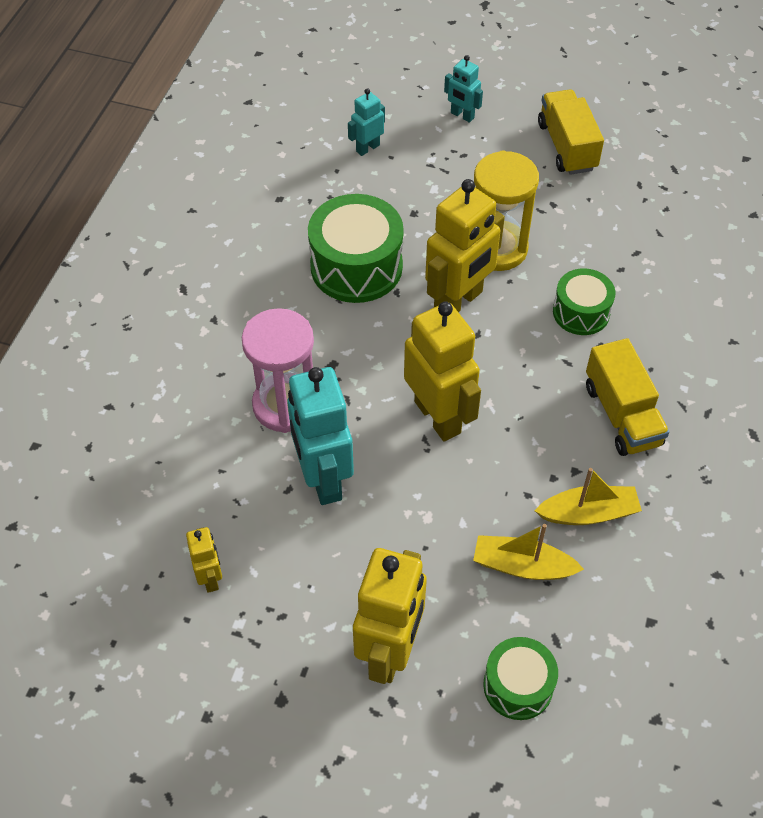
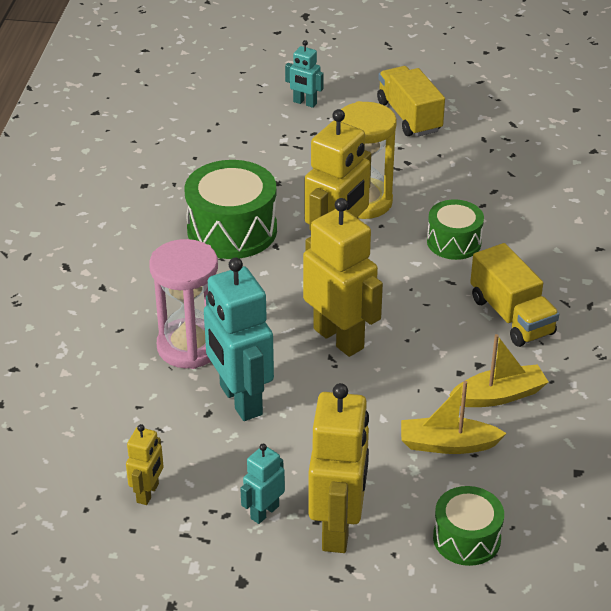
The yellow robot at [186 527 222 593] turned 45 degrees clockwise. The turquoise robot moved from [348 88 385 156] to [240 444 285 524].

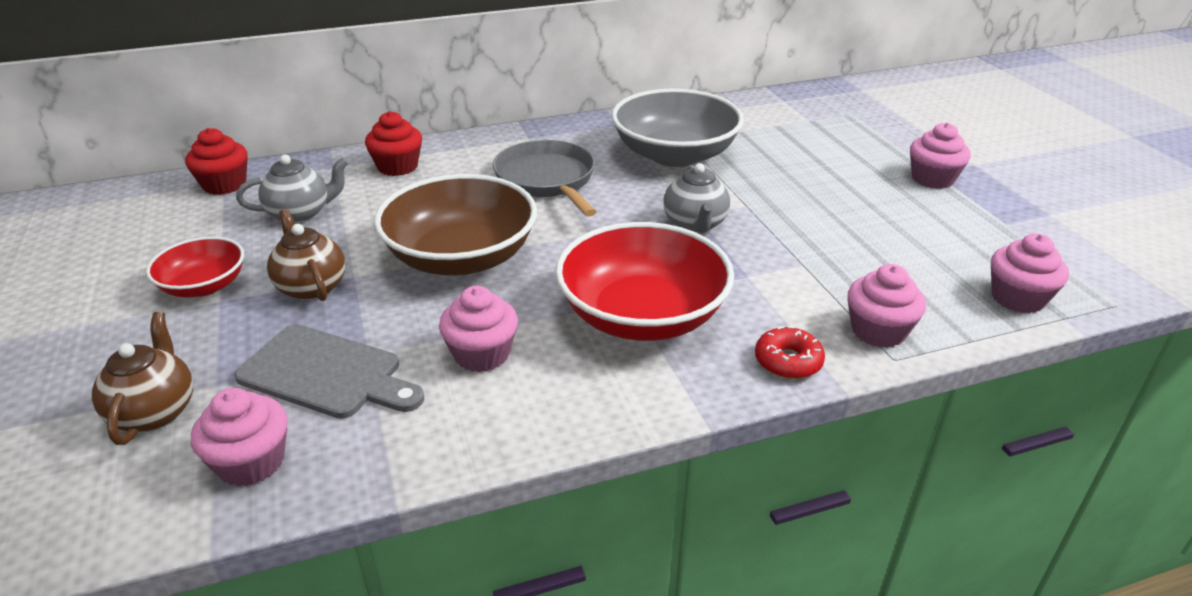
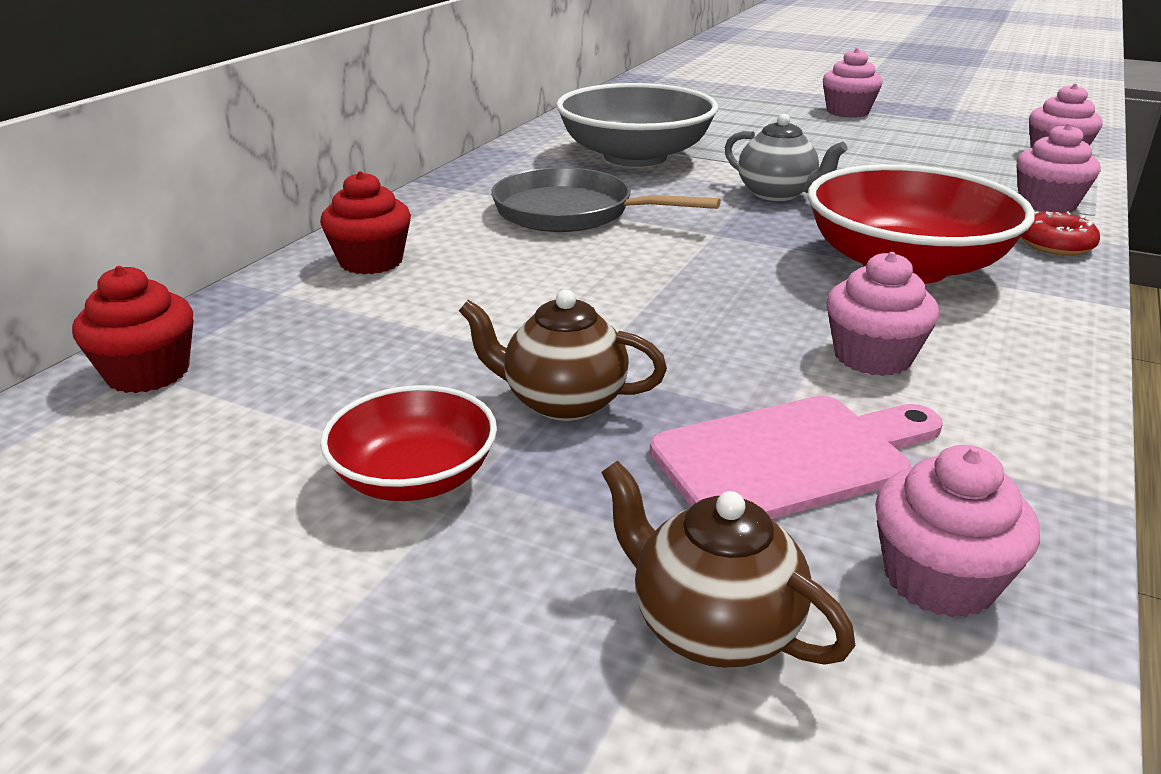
The grey cutting board at [234 324 424 419] became the pink cutting board at [650 396 943 519]. The grey teapot at [236 155 348 224] disappeared. The brown bowl at [374 174 537 275] disappeared.

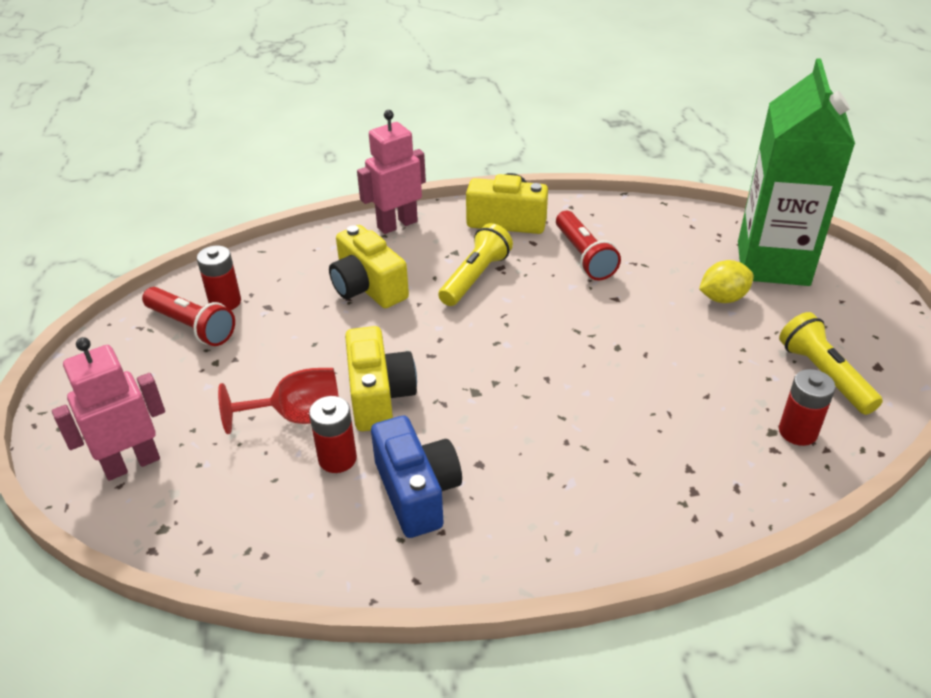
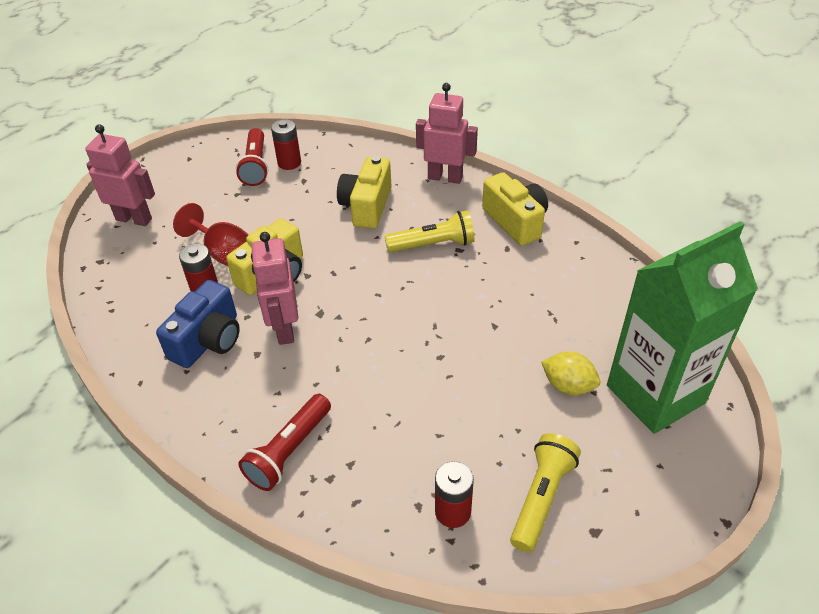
The red flashlight moved from [556 211 621 280] to [239 394 331 491]. The pink robot at [251 232 298 345] appeared.

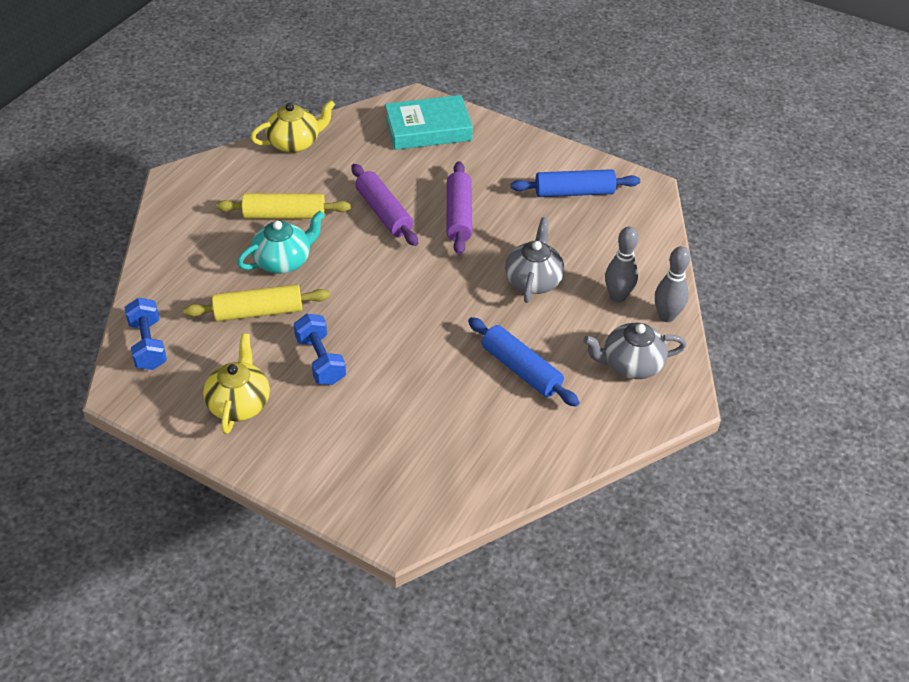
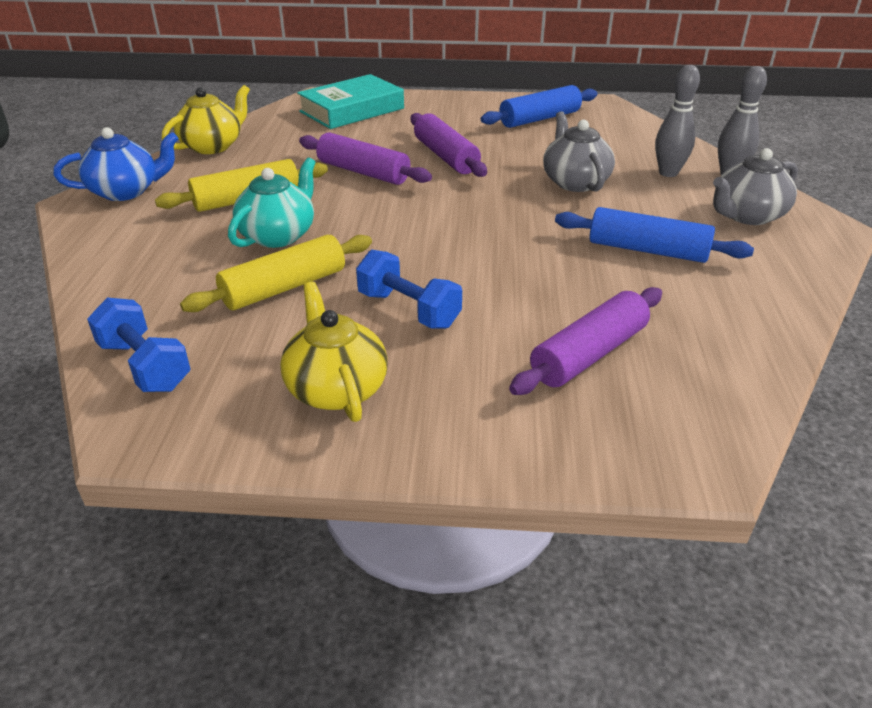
The blue teapot at [54 127 179 201] appeared. The purple rolling pin at [509 287 662 395] appeared.

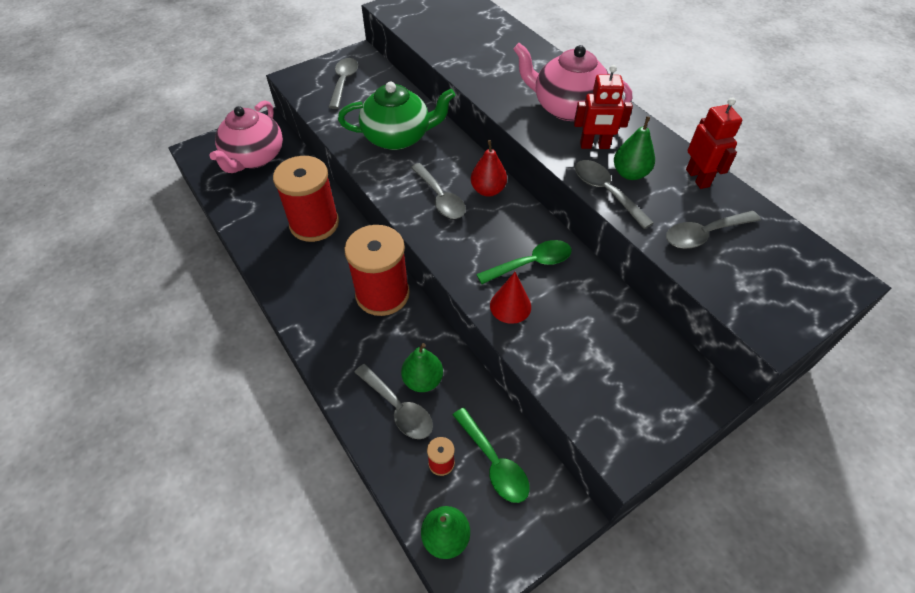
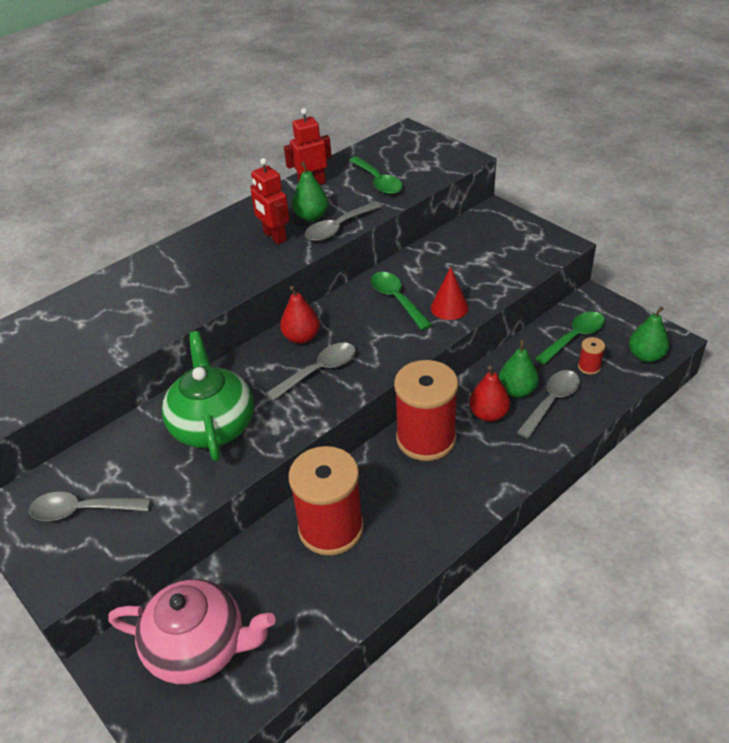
The pink teapot at [513 43 633 121] disappeared. The red robot at [574 65 633 149] turned 150 degrees clockwise. The grey spoon at [666 211 761 249] became the green spoon at [349 156 403 194]. The red pear at [469 366 510 422] appeared.

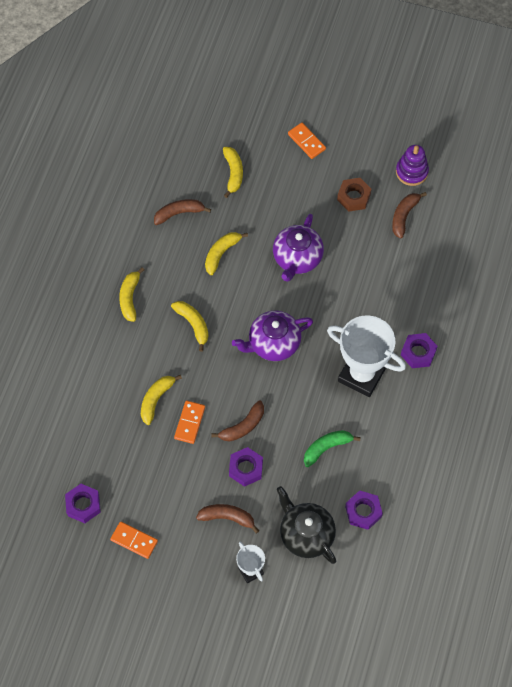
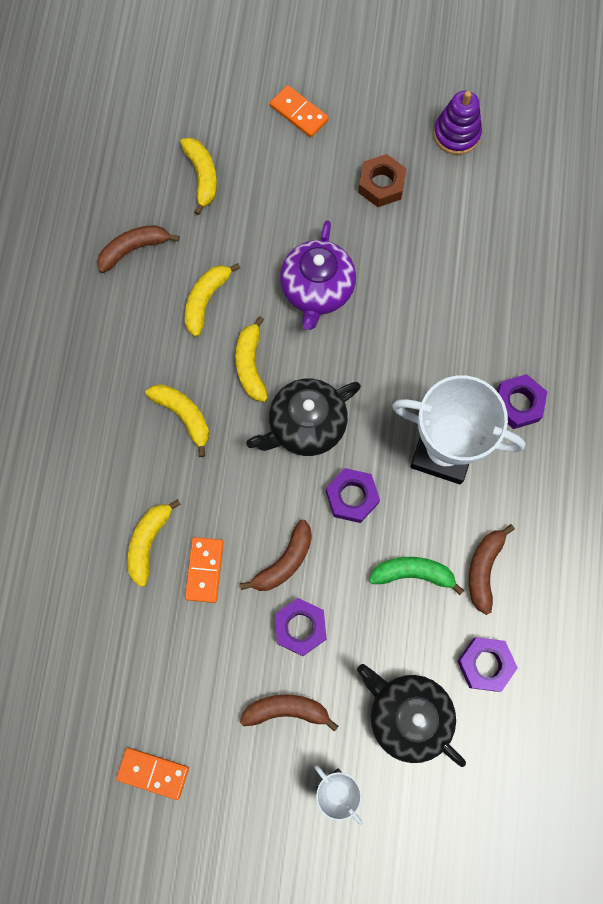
The purple nut moved from [65 484 101 523] to [326 468 380 523]. The yellow banana moved from [119 267 145 322] to [235 316 268 402]. The purple teapot at [232 311 313 361] became the black teapot at [246 378 361 456]. The green banana at [304 430 361 467] turned 45 degrees clockwise. The brown banana moved from [392 192 427 238] to [469 524 515 615].

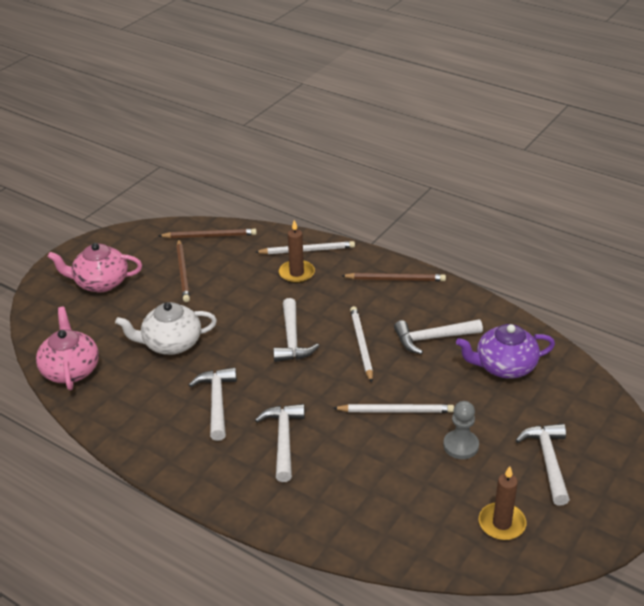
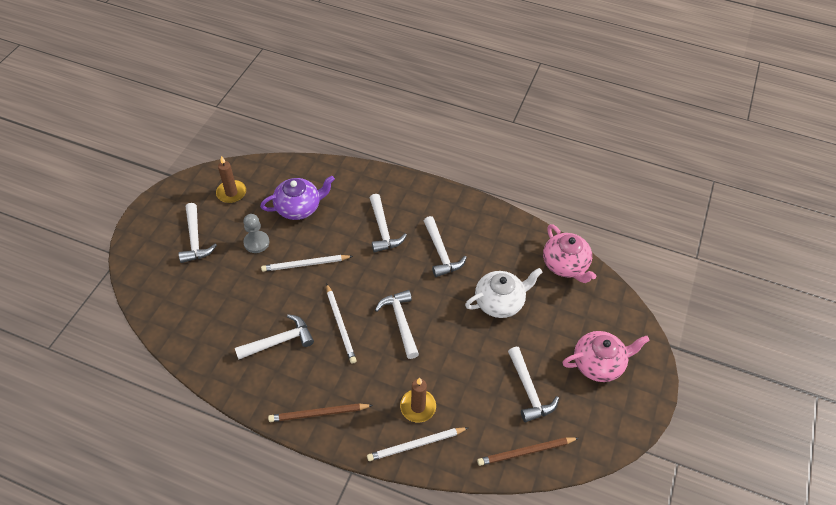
The brown pencil at [176 239 190 302] was replaced by the white hammer at [508 347 559 422]. The purple teapot moved from [456 324 555 379] to [260 176 335 220].

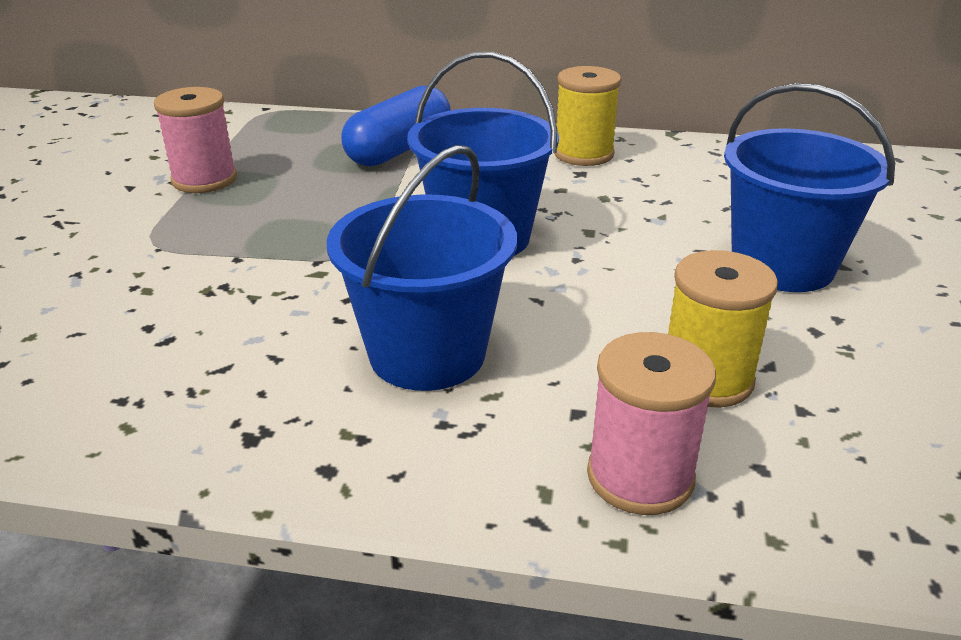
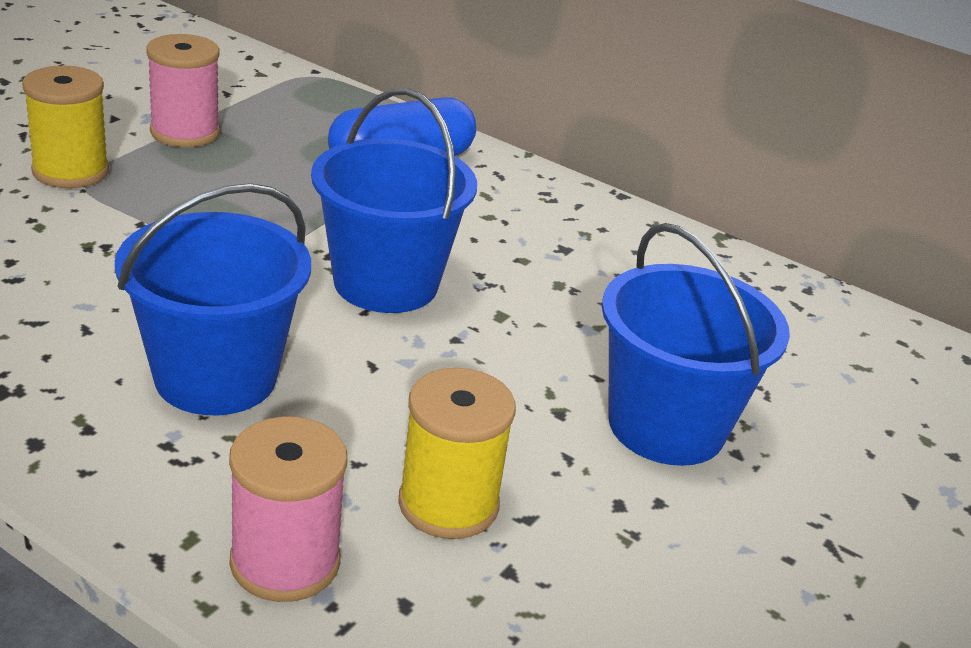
The yellow spool moved from [554 66 621 166] to [22 65 109 188].

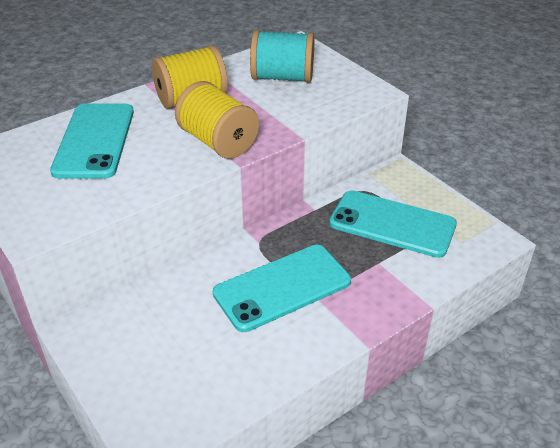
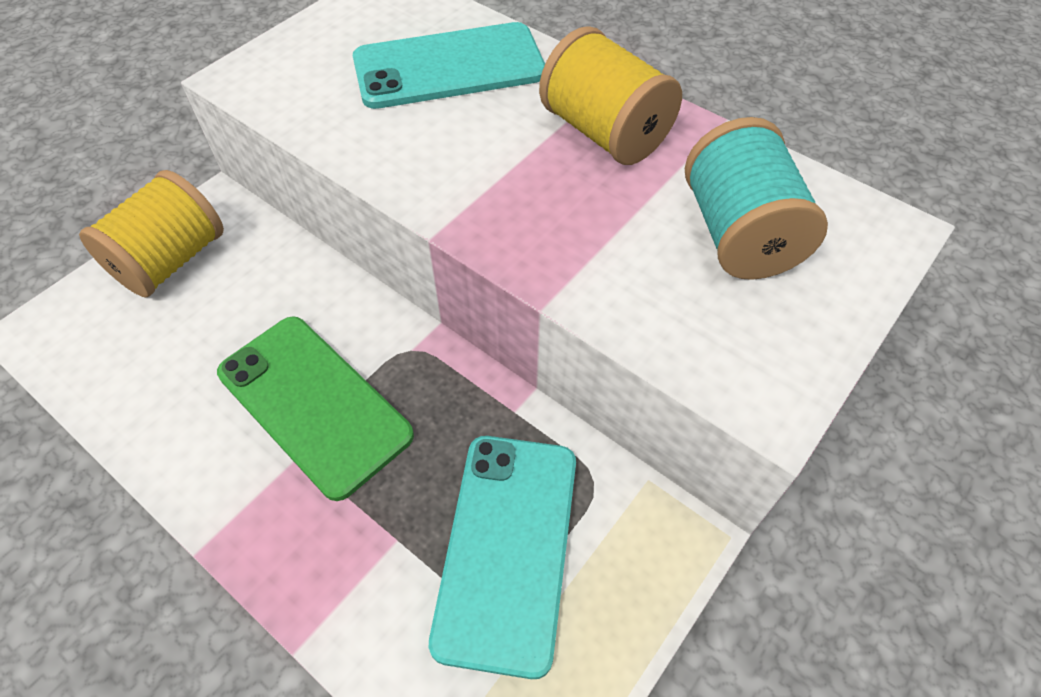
The yellow spool moved from [175 81 259 159] to [79 170 224 298]. The turquoise phone at [213 245 351 332] became the green phone at [217 316 414 501].

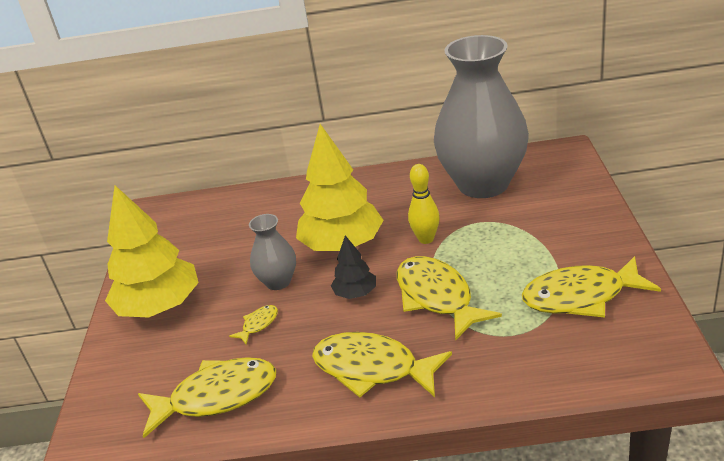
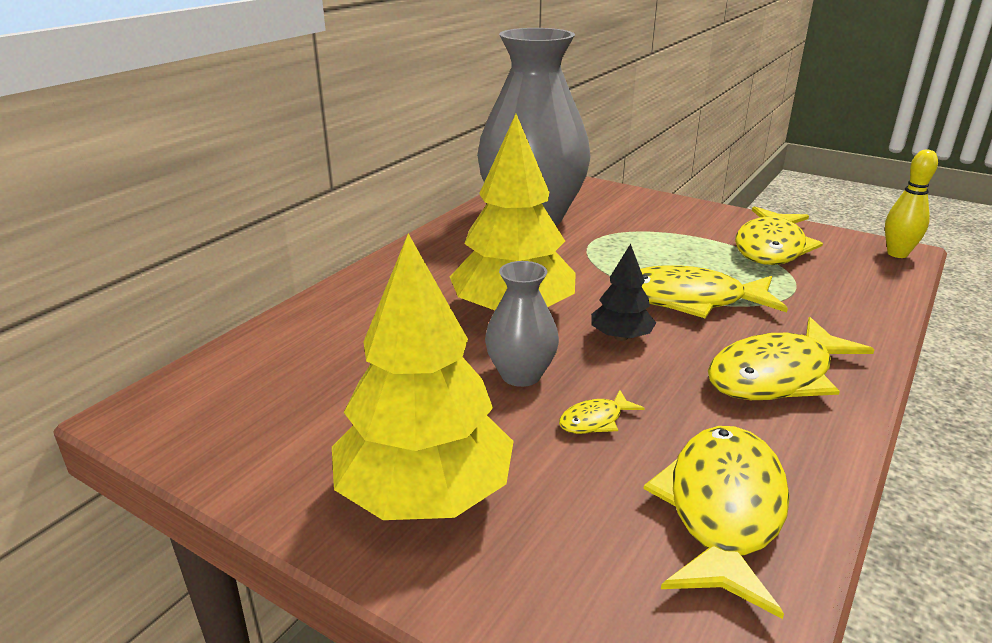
The yellow fish at [229 305 278 345] turned 105 degrees counterclockwise. The yellow bowling pin moved from [408 164 440 244] to [885 149 938 258].

